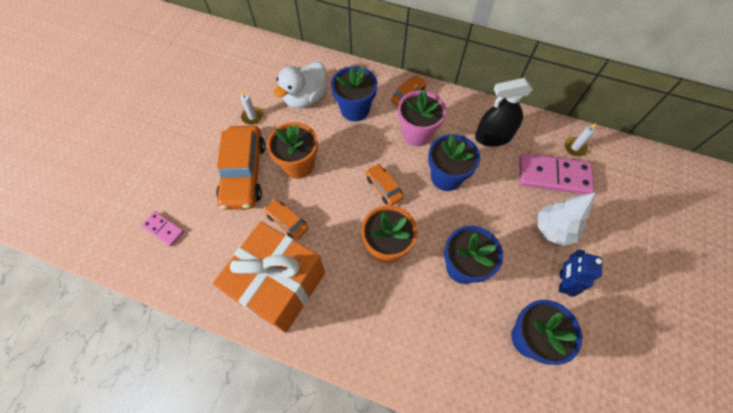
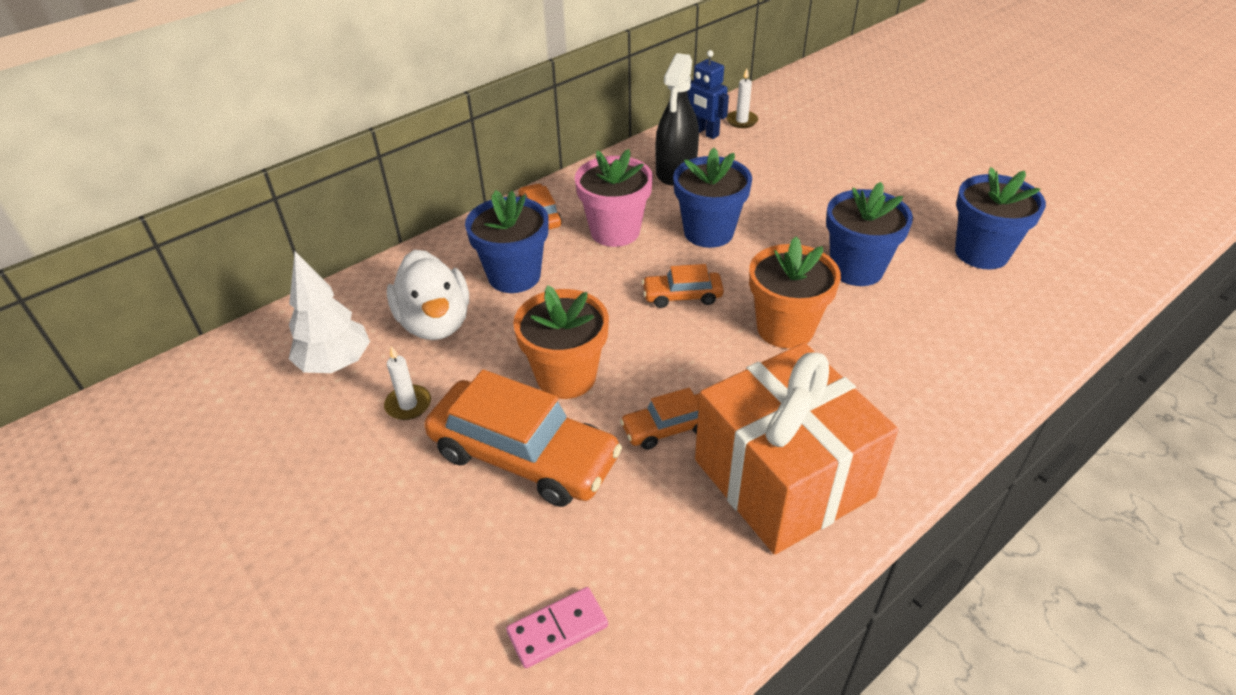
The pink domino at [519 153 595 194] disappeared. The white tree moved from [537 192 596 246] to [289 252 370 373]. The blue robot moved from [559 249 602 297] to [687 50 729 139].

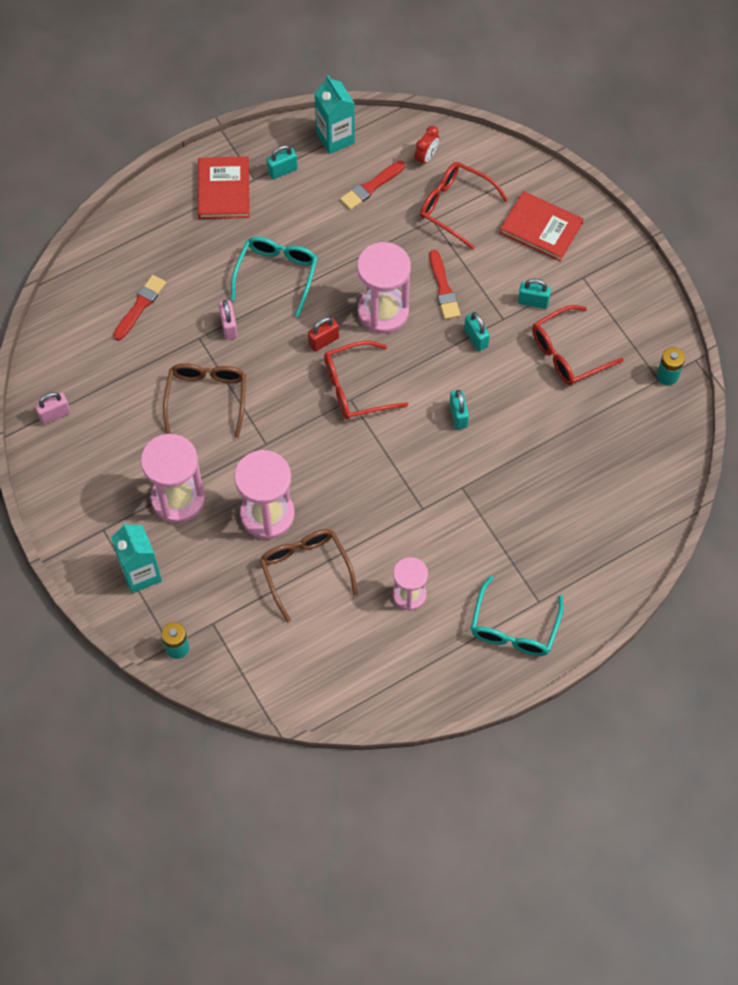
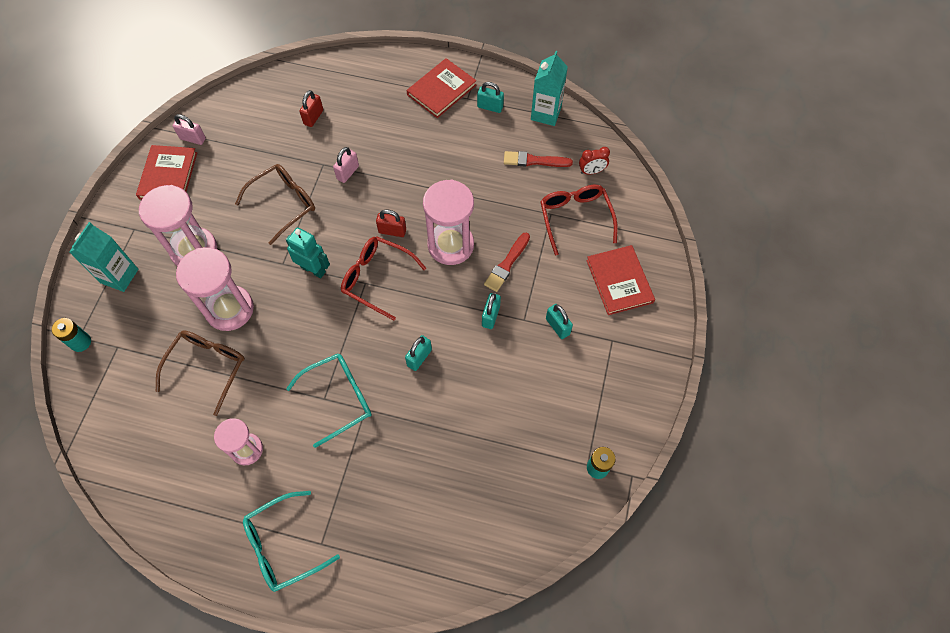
The red brush at [113 275 166 341] was replaced by the red padlock at [299 90 323 127]. The turquoise glasses moved from [231 237 318 317] to [286 354 372 448]. The red glasses at [532 305 624 385] disappeared. The red book at [136 145 197 200] appeared. The turquoise robot at [286 227 330 278] appeared.

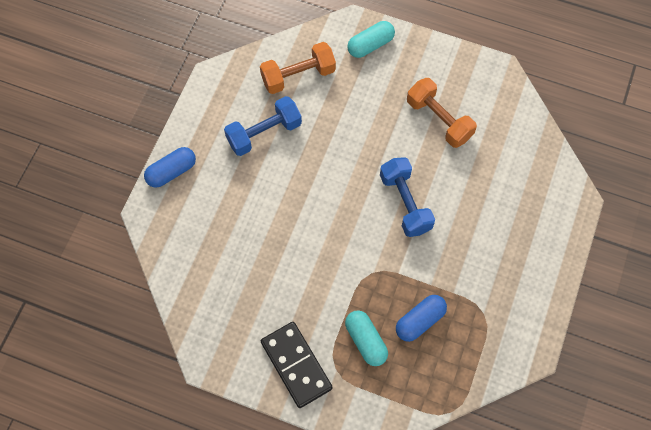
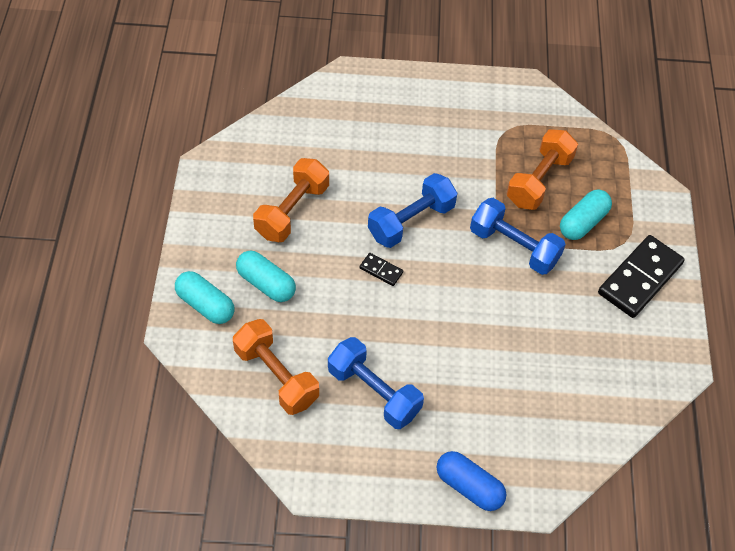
The blue capsule at [396 295 447 342] was replaced by the orange dumbbell at [507 129 578 210]. The turquoise capsule at [236 251 296 302] appeared. The black domino at [359 253 403 286] appeared. The blue dumbbell at [470 198 566 275] appeared.

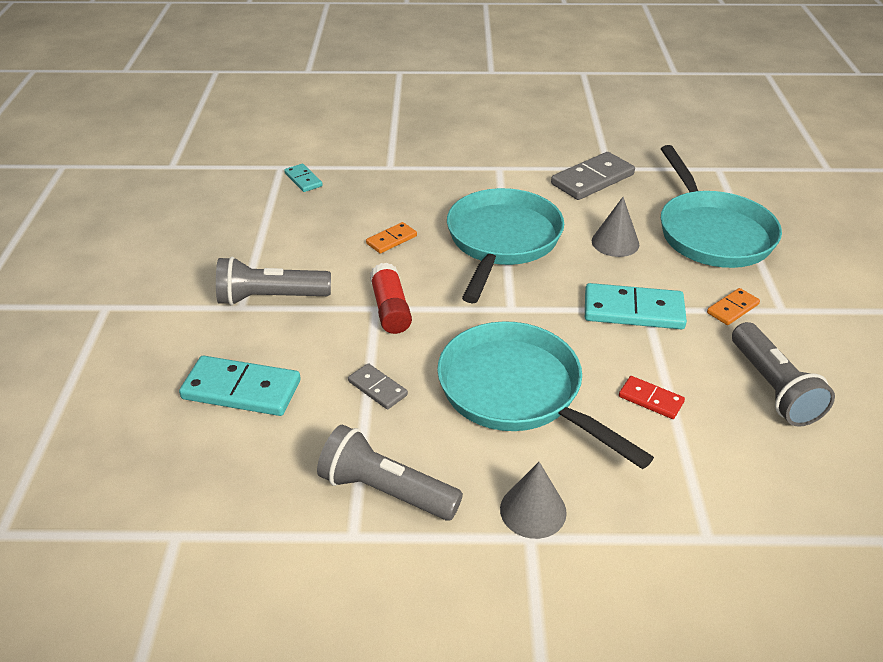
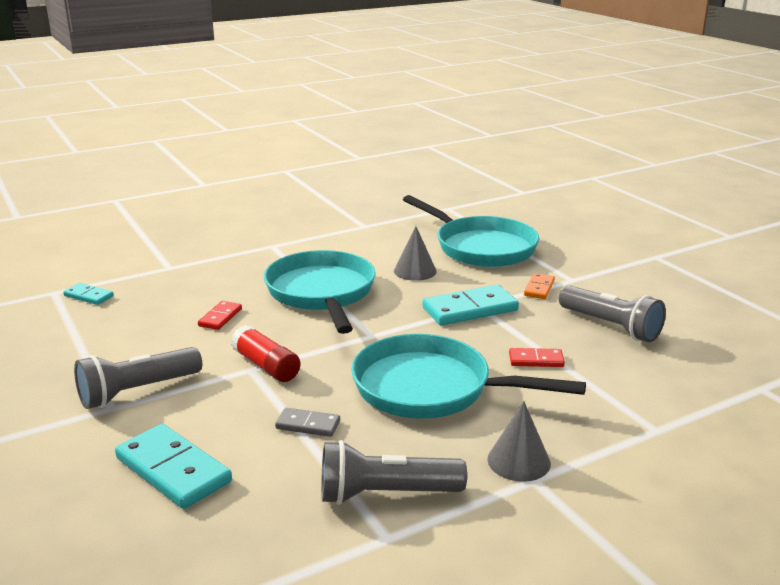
The turquoise domino at [179 356 301 416] turned 60 degrees clockwise. The orange domino at [366 222 417 254] became the red domino at [198 301 242 330]. The grey domino at [551 152 635 200] disappeared.

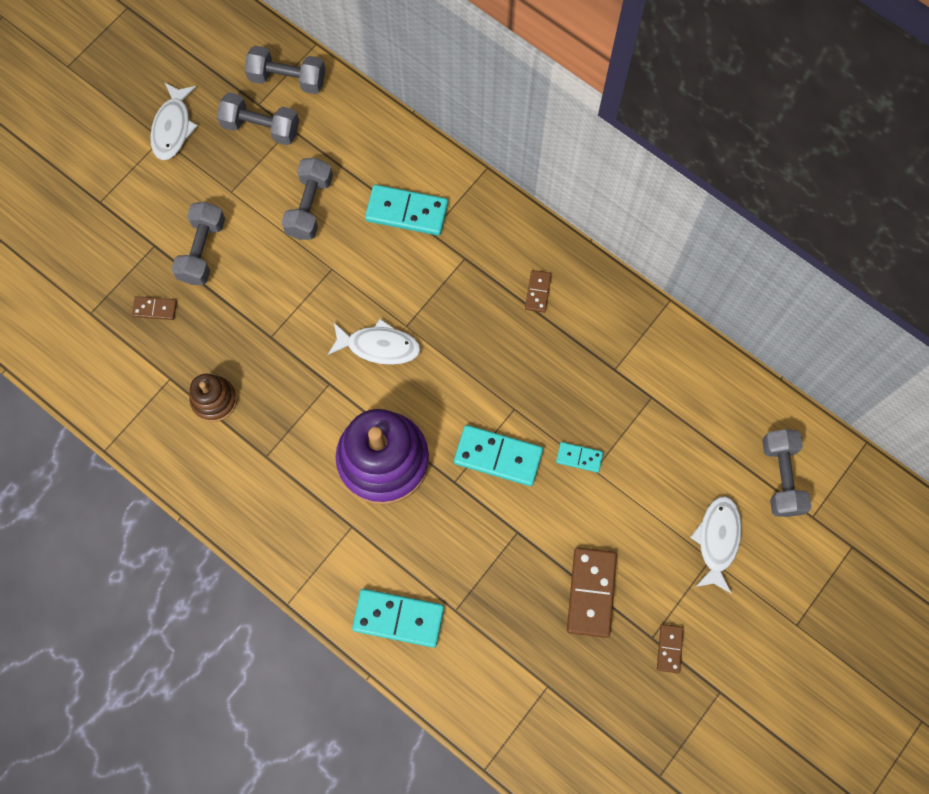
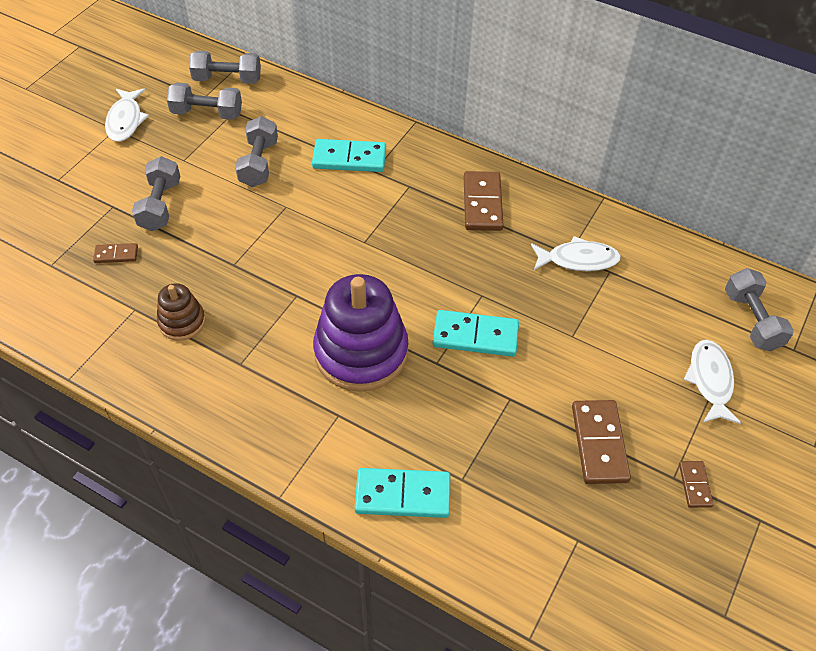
The white fish moved from [328 319 421 365] to [531 236 621 271]. The brown domino at [525 270 552 313] changed to 1.88 times the size. The turquoise domino at [556 442 603 473] disappeared.

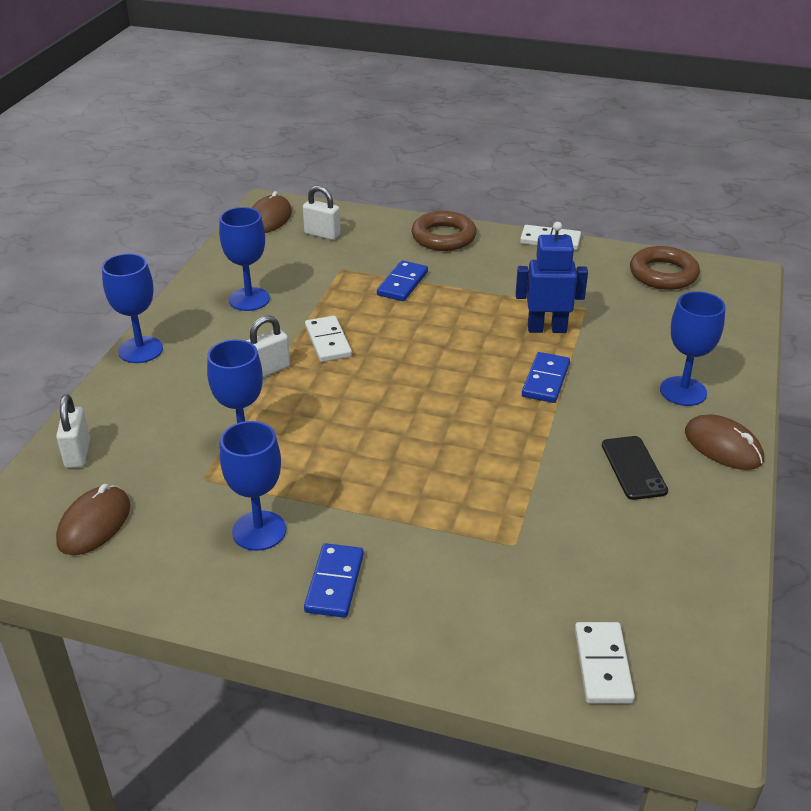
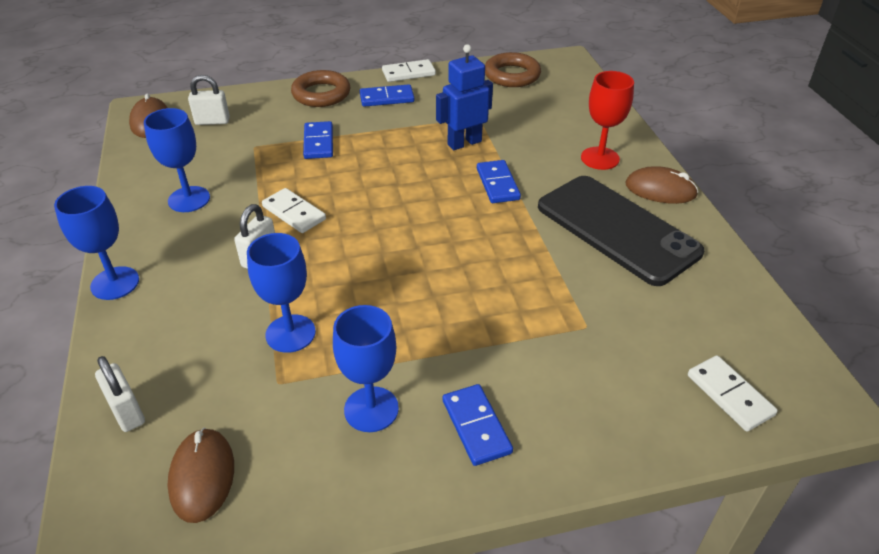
The black phone at [602 436 668 500] changed to 2.16 times the size. The blue goblet at [660 291 726 406] became the red goblet at [581 71 634 170]. The blue domino at [360 84 414 107] appeared.

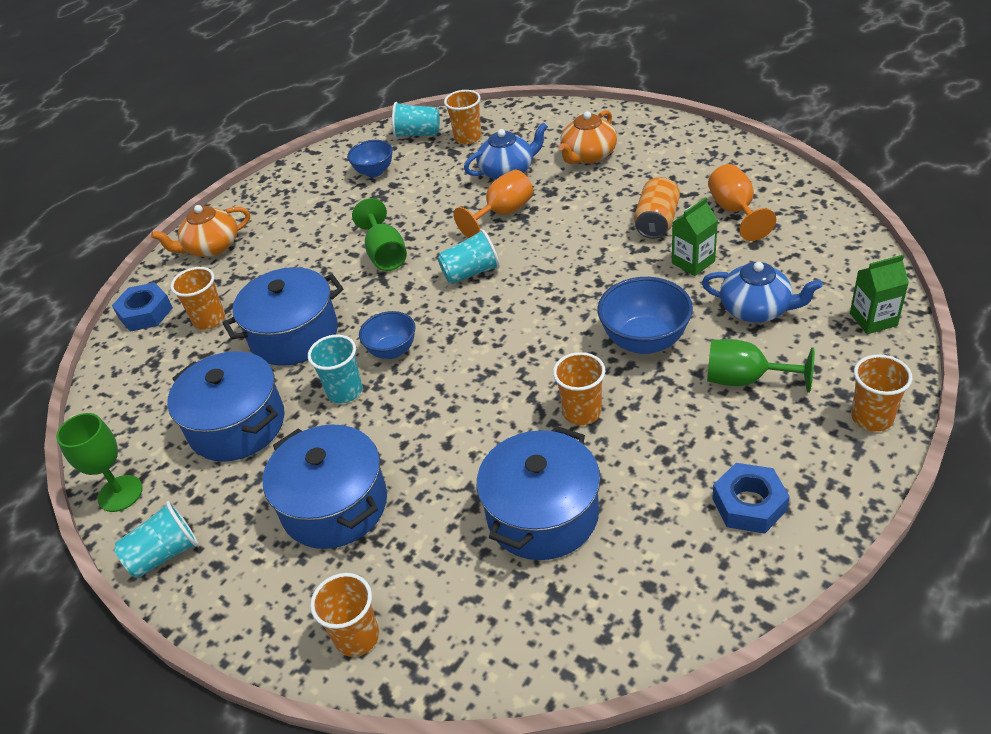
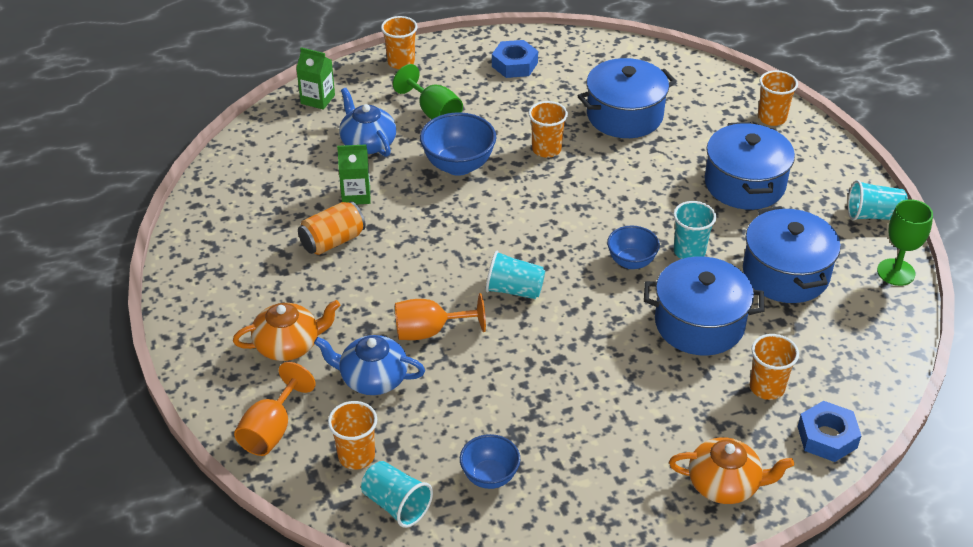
The green goblet at [352 198 407 271] disappeared. The orange goblet moved from [708 164 776 241] to [234 362 316 456].

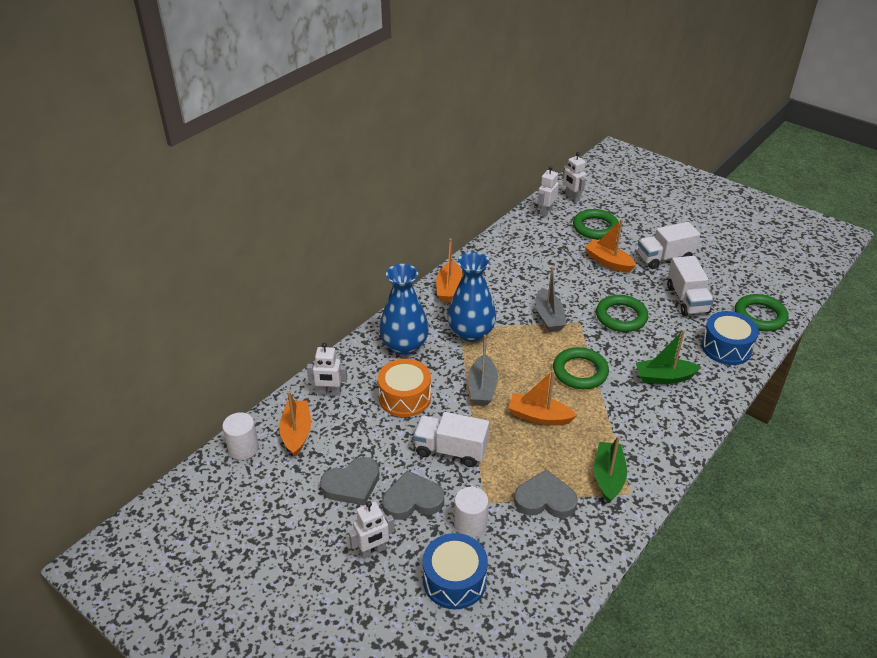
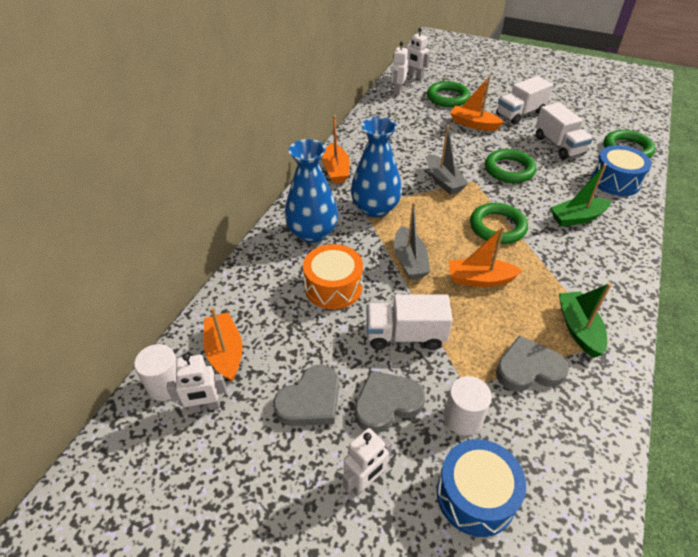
The white robot moved from [307 343 347 396] to [167 353 226 413].

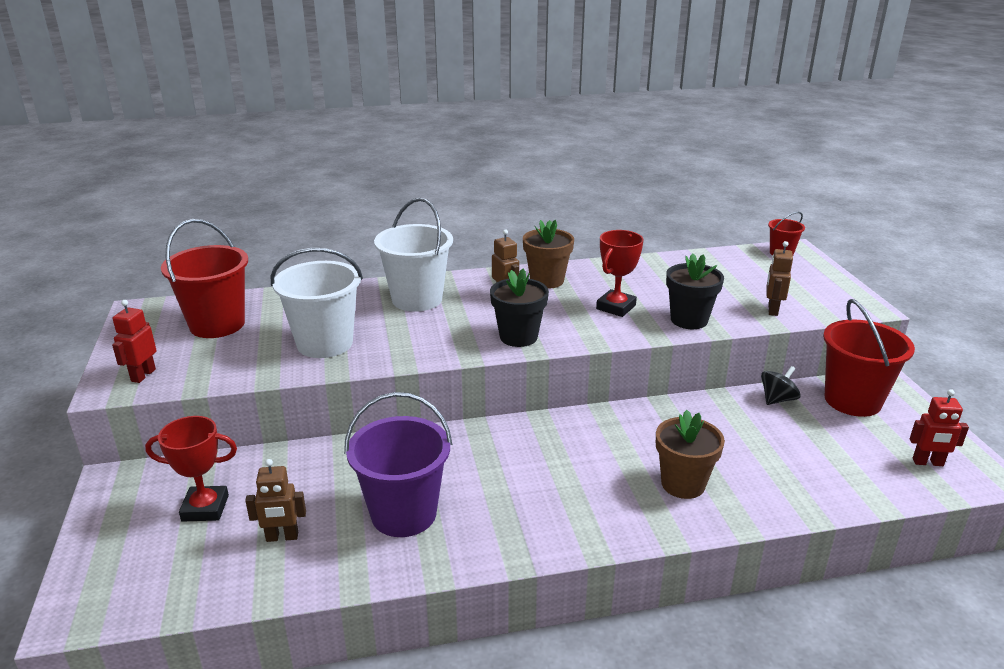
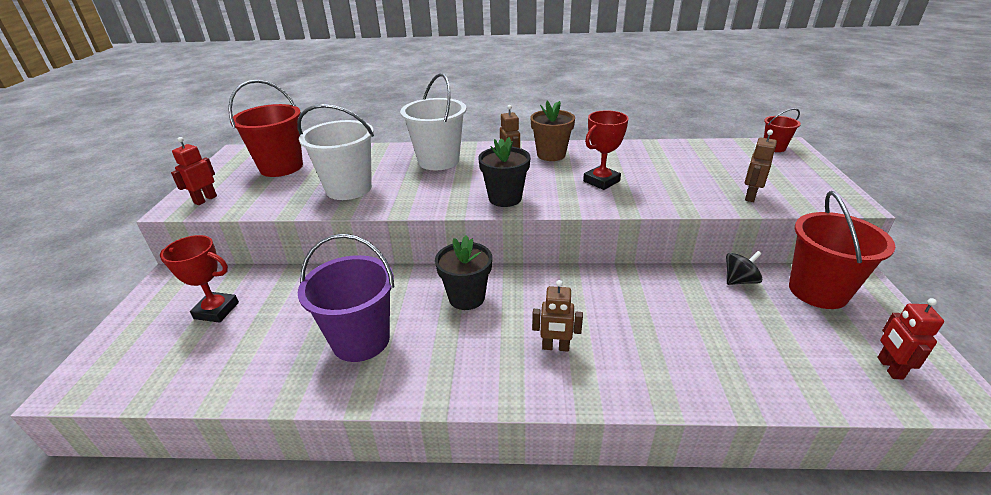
The brown robot moved from [245 459 306 542] to [532 280 583 352]. The brown flower pot at [656 410 725 499] disappeared. The black flower pot moved from [666 254 724 329] to [435 235 492 310]. The red robot at [910 389 969 466] turned 75 degrees clockwise.

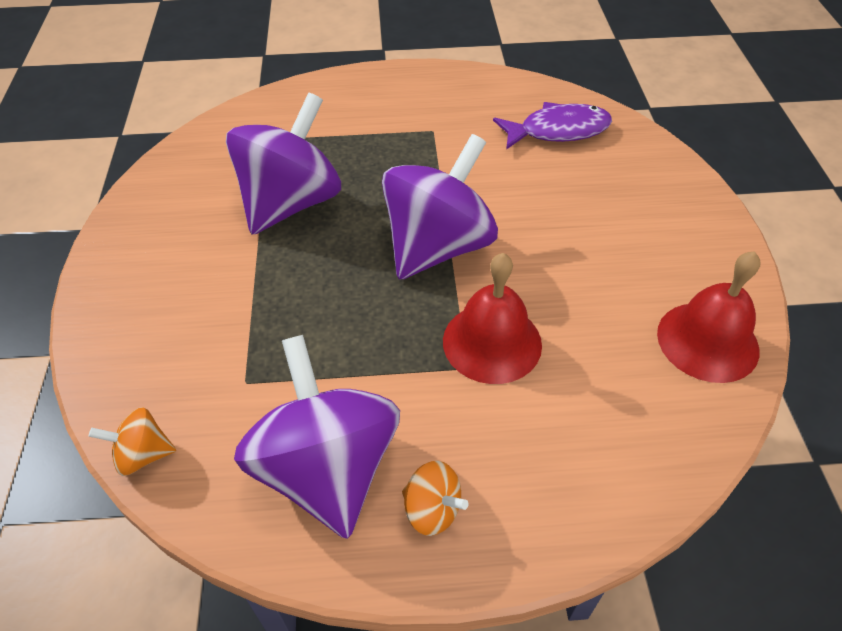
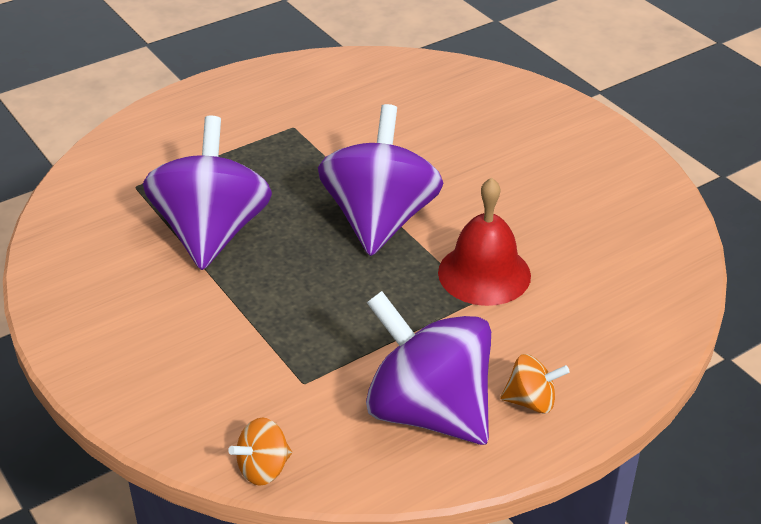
The purple fish at [493 102 612 150] disappeared. The red bell at [657 251 760 383] disappeared.

